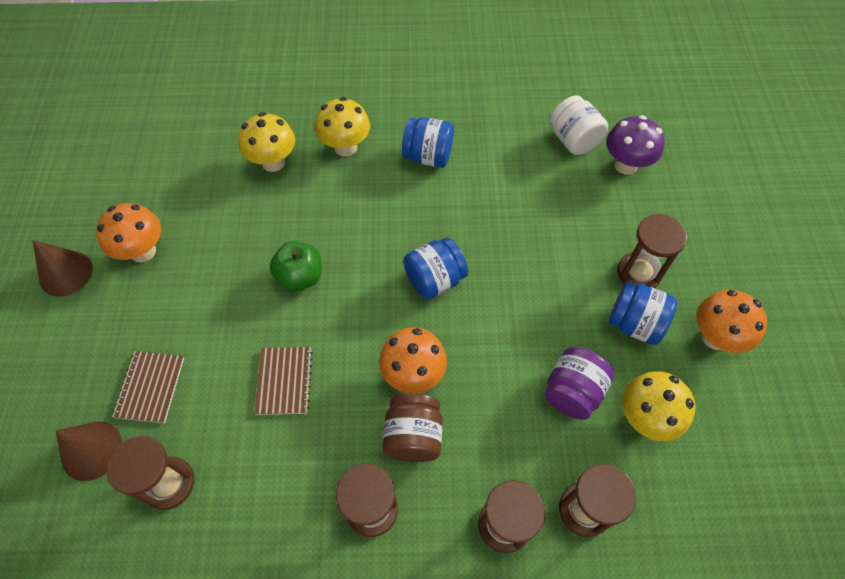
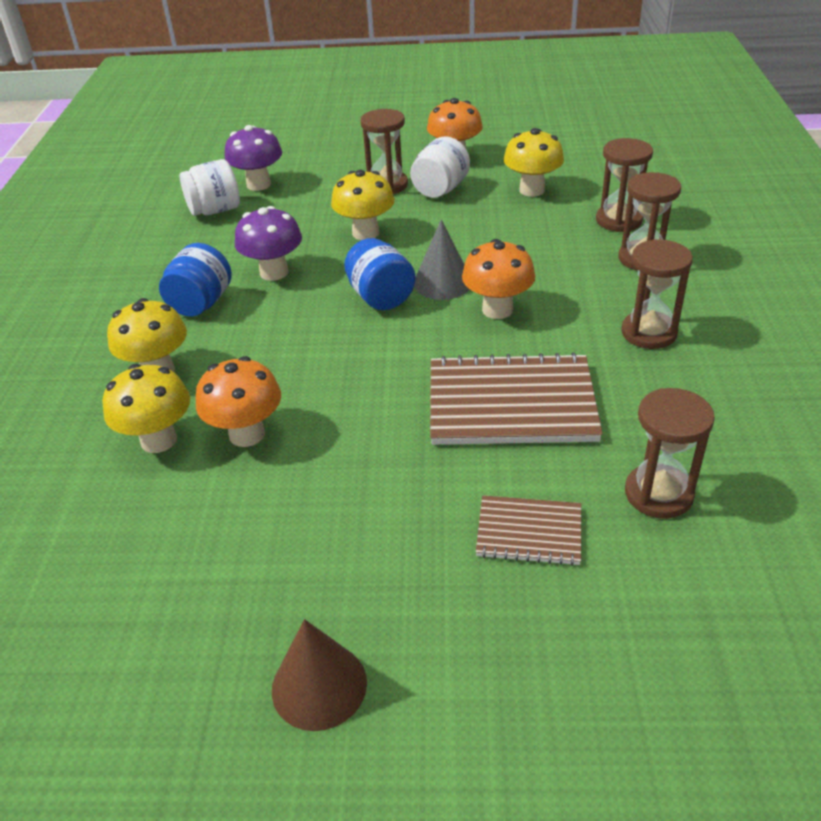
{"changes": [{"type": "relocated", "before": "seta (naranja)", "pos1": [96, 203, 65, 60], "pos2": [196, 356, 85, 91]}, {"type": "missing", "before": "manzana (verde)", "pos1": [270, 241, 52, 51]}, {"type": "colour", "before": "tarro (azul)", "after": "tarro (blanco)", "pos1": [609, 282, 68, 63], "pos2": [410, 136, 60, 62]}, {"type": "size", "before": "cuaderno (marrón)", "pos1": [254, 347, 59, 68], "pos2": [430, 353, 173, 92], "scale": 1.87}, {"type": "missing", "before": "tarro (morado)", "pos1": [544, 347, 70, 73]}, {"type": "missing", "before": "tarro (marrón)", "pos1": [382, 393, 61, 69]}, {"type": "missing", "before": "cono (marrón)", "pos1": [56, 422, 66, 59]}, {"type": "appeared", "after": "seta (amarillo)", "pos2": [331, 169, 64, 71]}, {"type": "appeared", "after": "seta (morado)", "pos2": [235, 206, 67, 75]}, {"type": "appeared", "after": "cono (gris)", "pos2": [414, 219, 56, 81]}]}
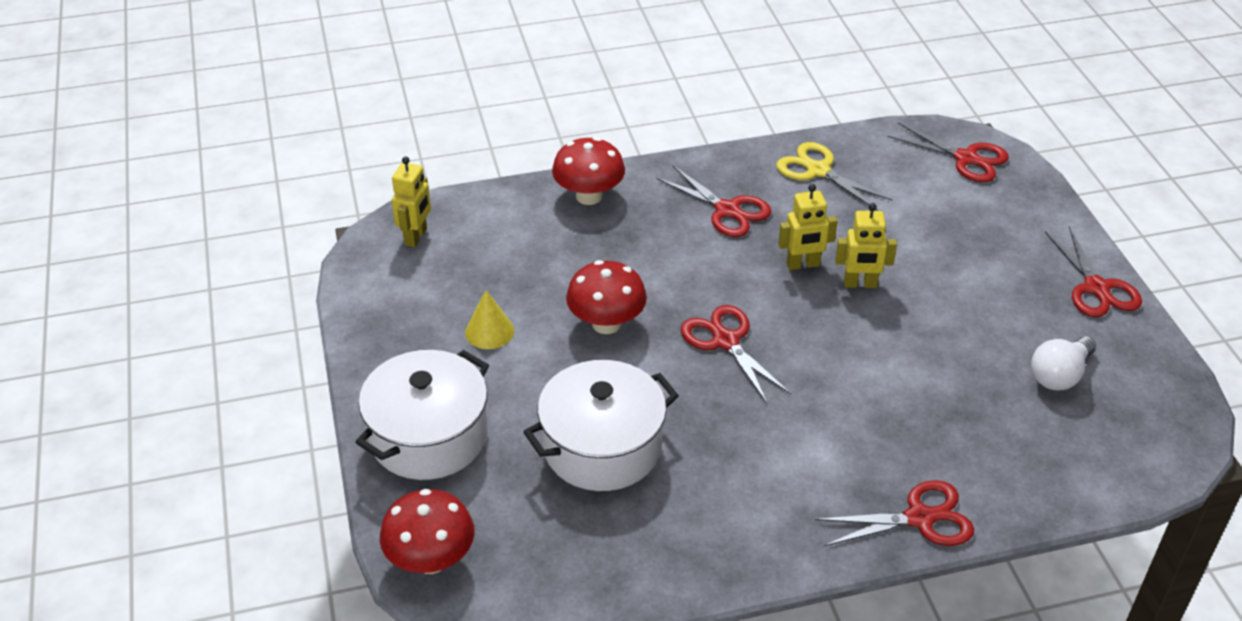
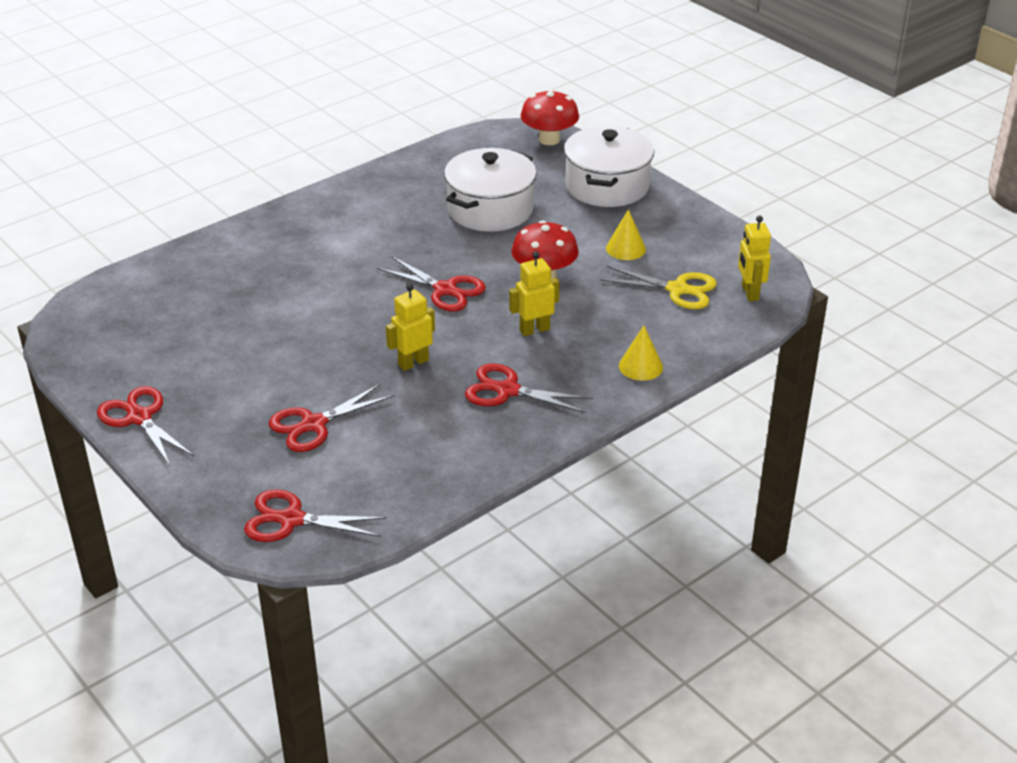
{"changes": [{"type": "exchanged", "before": "seta (rojo)", "after": "cono (amarillo)", "pos1": [552, 137, 73, 68], "pos2": [619, 326, 44, 55]}, {"type": "relocated", "before": "tijeras (amarillo)", "pos1": [776, 142, 117, 69], "pos2": [600, 266, 117, 43]}, {"type": "relocated", "before": "robot (amarillo)", "pos1": [835, 203, 62, 85], "pos2": [509, 252, 51, 84]}, {"type": "missing", "before": "bombilla (blanco)", "pos1": [1031, 336, 65, 54]}, {"type": "relocated", "before": "tijeras (rojo)", "pos1": [815, 480, 159, 66], "pos2": [269, 383, 126, 69]}]}
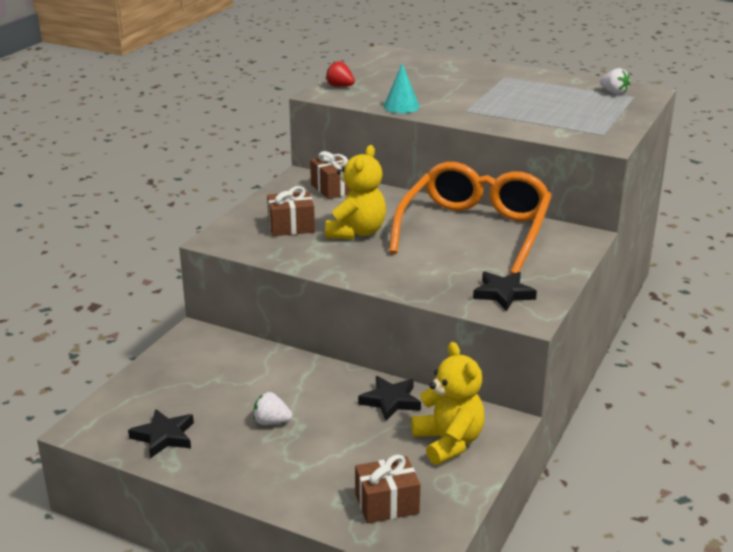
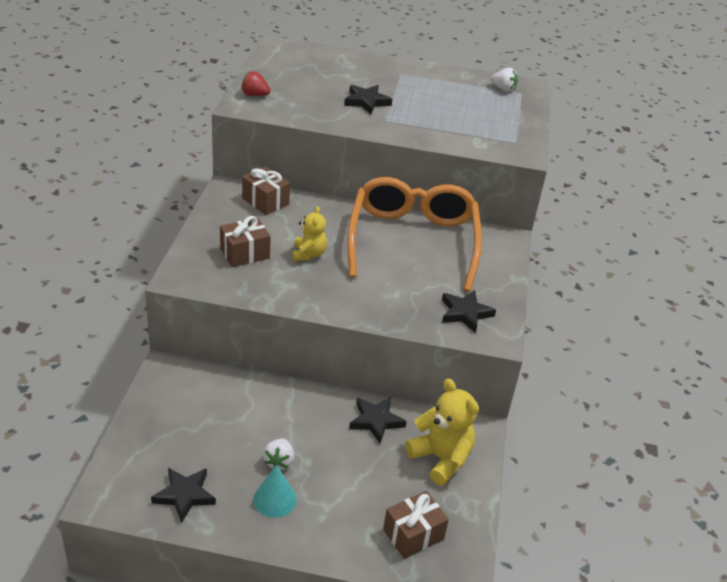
{"changes": [{"type": "relocated", "before": "cono (turquesa)", "pos1": [383, 63, 36, 50], "pos2": [253, 465, 44, 53]}, {"type": "size", "before": "osito (amarillo)", "pos1": [325, 145, 61, 95], "pos2": [292, 206, 35, 55], "scale": 0.62}, {"type": "spun", "before": "fresa (blanco)", "pos1": [253, 392, 39, 33], "pos2": [263, 439, 31, 31], "turn": -75}, {"type": "appeared", "after": "estrella (negro)", "pos2": [344, 85, 48, 29]}]}
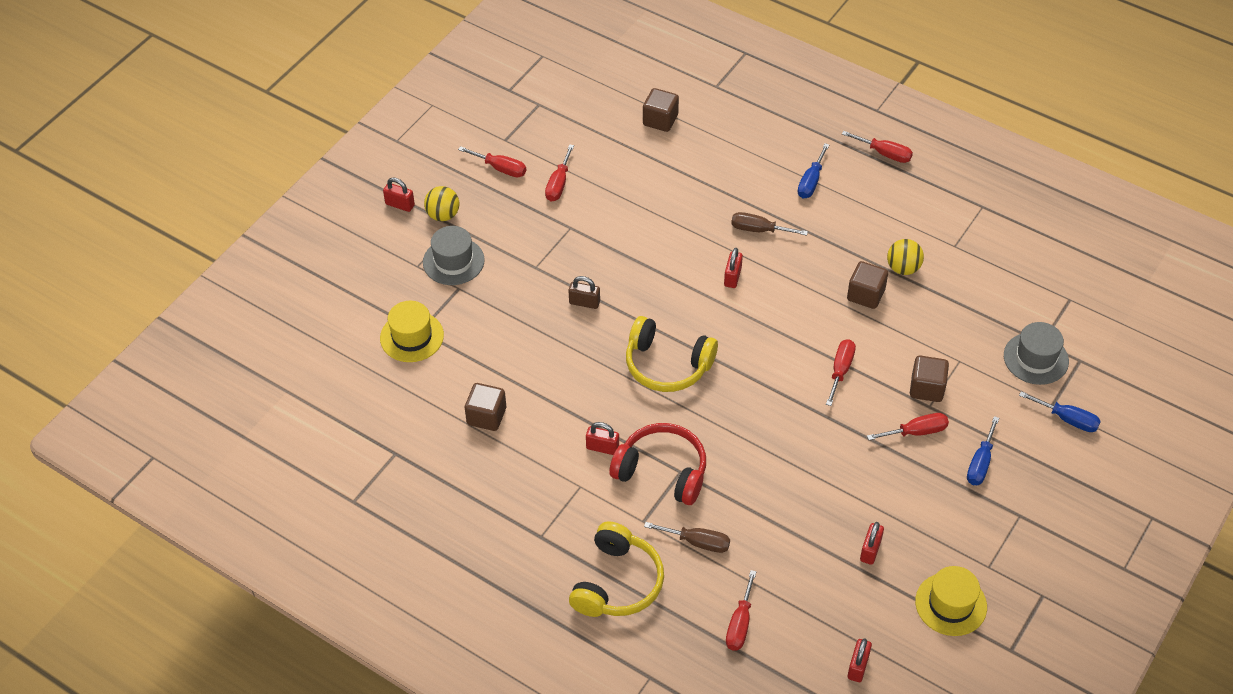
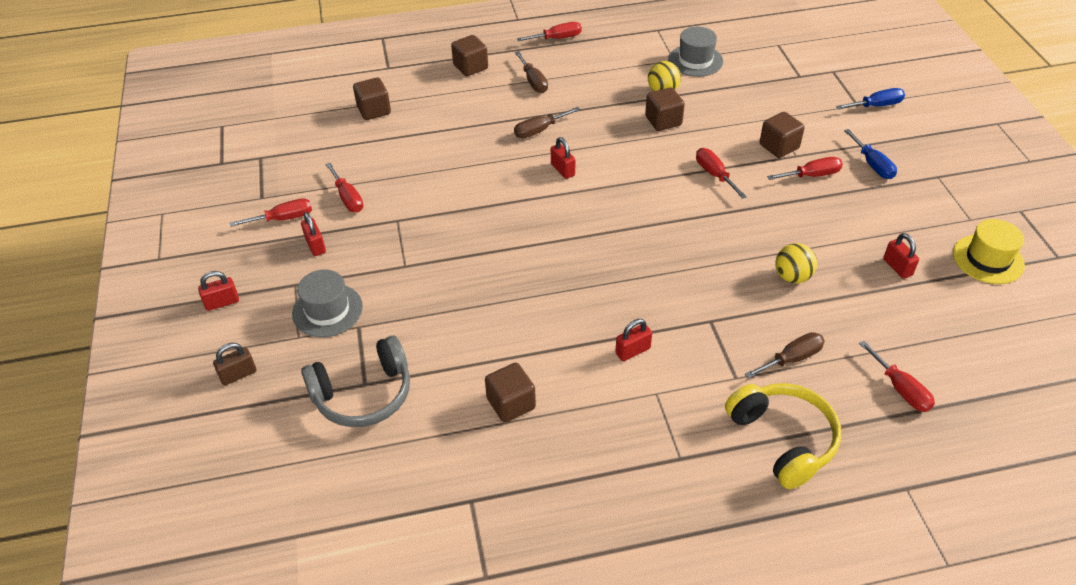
{"changes": [{"type": "colour", "before": "destornillador (azul)", "after": "destornillador (marrón)", "pos1": [798, 143, 31, 55], "pos2": [515, 51, 33, 42]}, {"type": "relocated", "before": "pelota (amarillo)", "pos1": [424, 186, 35, 35], "pos2": [775, 243, 42, 40]}, {"type": "relocated", "before": "candado (marrón)", "pos1": [568, 276, 32, 33], "pos2": [213, 343, 43, 42]}, {"type": "exchanged", "before": "sombrero (amarillo)", "after": "auriculares (gris)", "pos1": [380, 301, 64, 61], "pos2": [301, 335, 109, 92]}, {"type": "missing", "before": "auriculares (amarillo)", "pos1": [626, 316, 92, 76]}, {"type": "relocated", "before": "sombrero (gris)", "pos1": [1004, 322, 65, 63], "pos2": [668, 27, 55, 50]}, {"type": "spun", "before": "destornillador (rojo)", "pos1": [867, 413, 82, 27], "pos2": [767, 157, 76, 23], "turn": 45}, {"type": "missing", "before": "auriculares (rojo)", "pos1": [609, 423, 97, 82]}, {"type": "relocated", "before": "candado (rojo)", "pos1": [847, 638, 25, 44], "pos2": [301, 212, 25, 44]}, {"type": "appeared", "after": "cubo (marrón)", "pos2": [451, 35, 37, 41]}]}
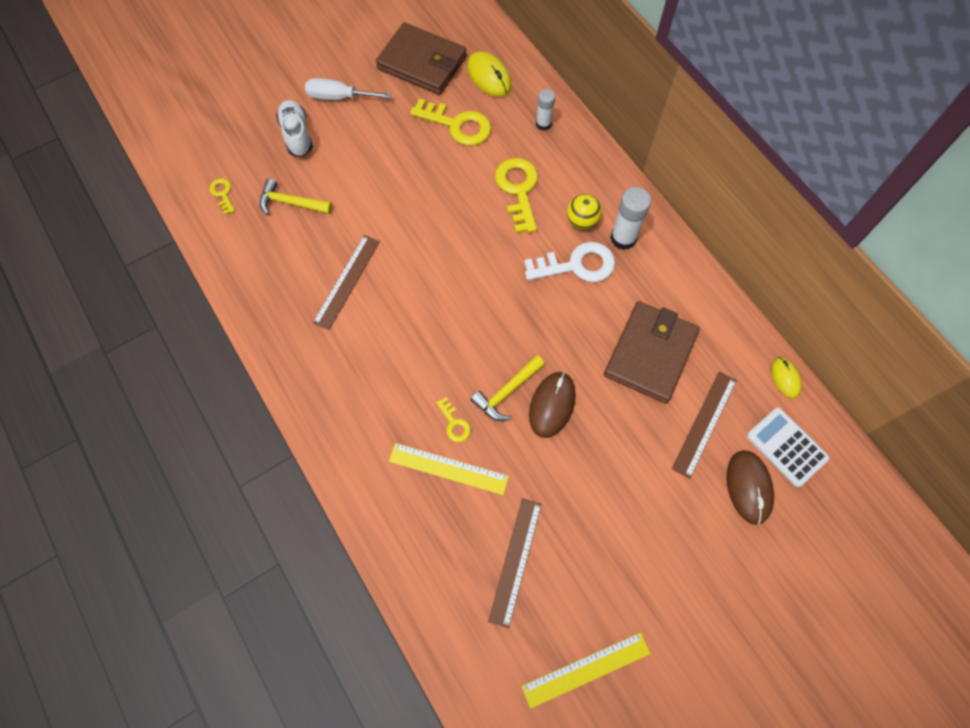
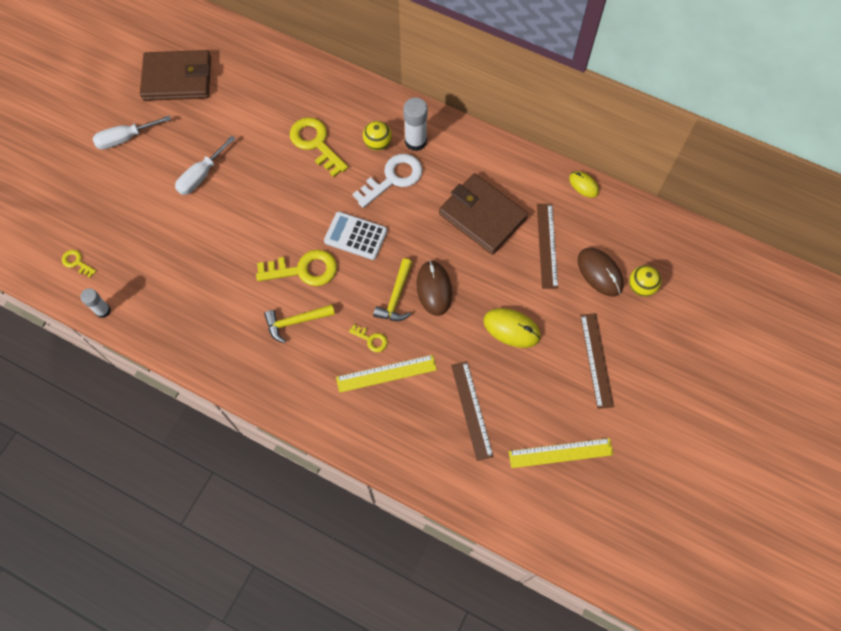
{"changes": [{"type": "relocated", "before": "ratón (amarillo)", "pos1": [467, 51, 45, 46], "pos2": [483, 308, 58, 40]}, {"type": "relocated", "before": "barra de pegamento (blanco)", "pos1": [536, 89, 19, 42], "pos2": [80, 288, 31, 30]}, {"type": "relocated", "before": "llave (amarillo)", "pos1": [410, 99, 81, 47], "pos2": [256, 250, 81, 36]}, {"type": "missing", "before": "zapato (blanco)", "pos1": [276, 100, 37, 57]}, {"type": "relocated", "before": "martillo (amarillo)", "pos1": [259, 178, 73, 37], "pos2": [264, 304, 71, 39]}, {"type": "relocated", "before": "regla (marrón)", "pos1": [313, 235, 67, 95], "pos2": [580, 313, 34, 96]}, {"type": "spun", "before": "cartera (marrón)", "pos1": [604, 301, 96, 103], "pos2": [439, 173, 89, 82], "turn": -45}, {"type": "relocated", "before": "calculadora (blanco)", "pos1": [746, 408, 83, 79], "pos2": [324, 212, 63, 48]}, {"type": "spun", "before": "regla (amarillo)", "pos1": [522, 632, 128, 77], "pos2": [509, 438, 104, 30], "turn": 45}, {"type": "appeared", "after": "destornillador (blanco)", "pos2": [175, 136, 61, 59]}, {"type": "appeared", "after": "pelota (amarillo)", "pos2": [629, 265, 33, 32]}]}
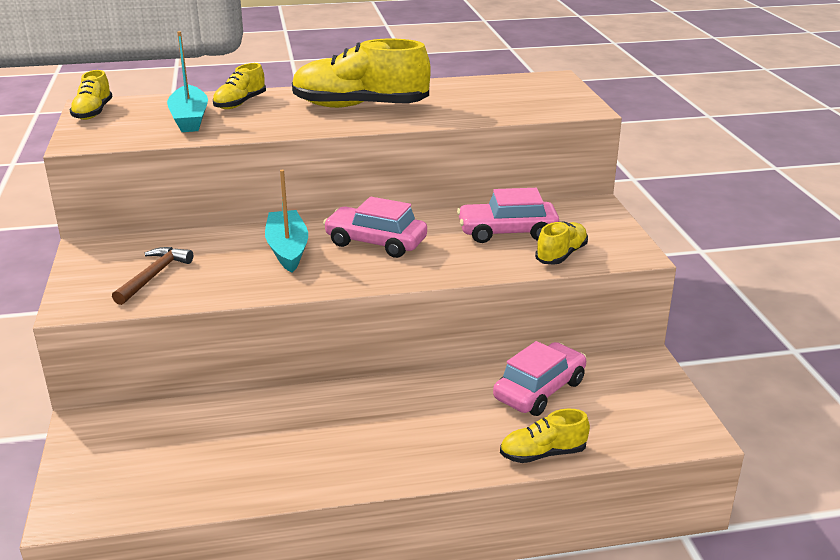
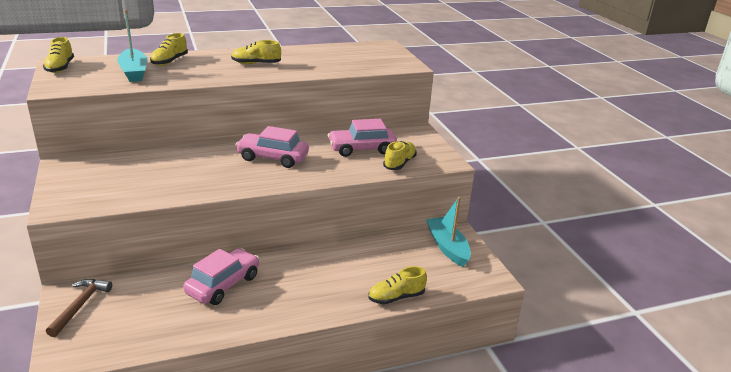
{"changes": [{"type": "size", "before": "zapato (amarillo)", "pos1": [292, 39, 139, 69], "pos2": [231, 40, 50, 24], "scale": 0.51}, {"type": "relocated", "before": "barco (turquesa)", "pos1": [265, 170, 43, 103], "pos2": [426, 197, 45, 70]}, {"type": "relocated", "before": "martillo (marrón)", "pos1": [112, 247, 81, 58], "pos2": [46, 279, 66, 58]}, {"type": "relocated", "before": "coche (rosa)", "pos1": [493, 341, 93, 75], "pos2": [183, 248, 76, 57]}]}
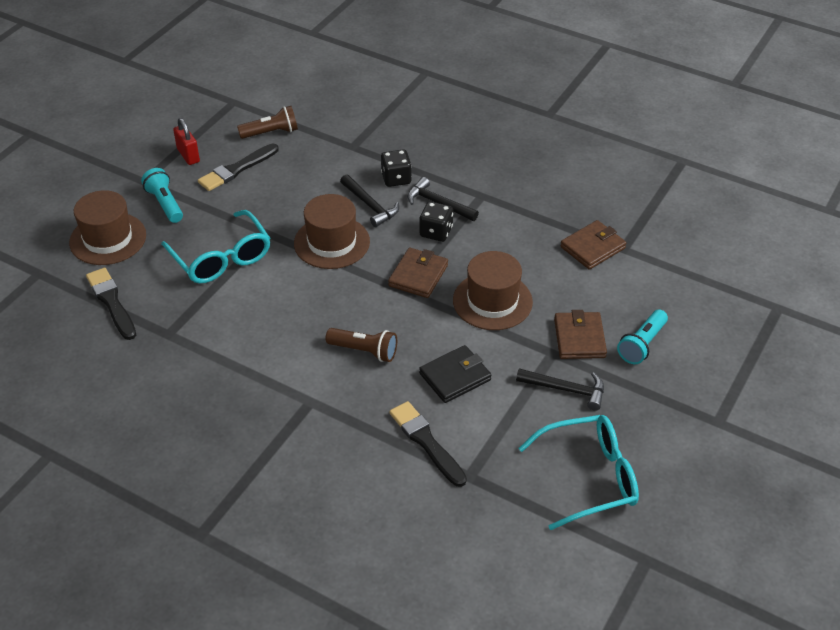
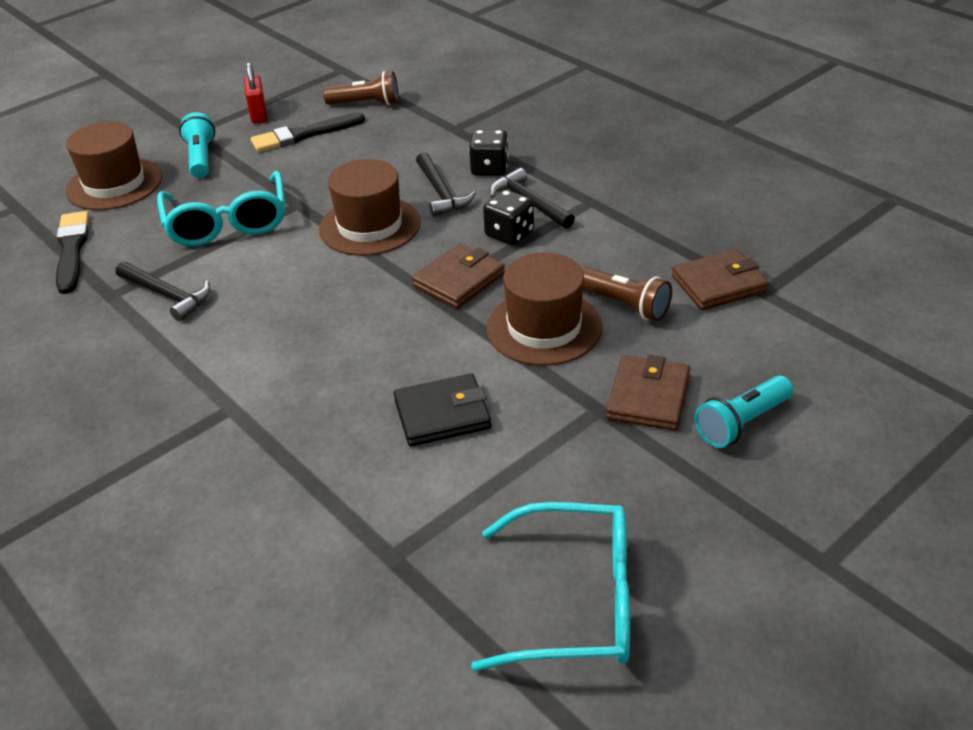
{"changes": [{"type": "relocated", "before": "lámpara de mano (marrón)", "pos1": [325, 328, 72, 34], "pos2": [581, 267, 91, 54]}, {"type": "relocated", "before": "martillo (negro)", "pos1": [516, 368, 88, 43], "pos2": [116, 262, 95, 59]}, {"type": "missing", "before": "pincel (negro)", "pos1": [389, 401, 78, 86]}]}
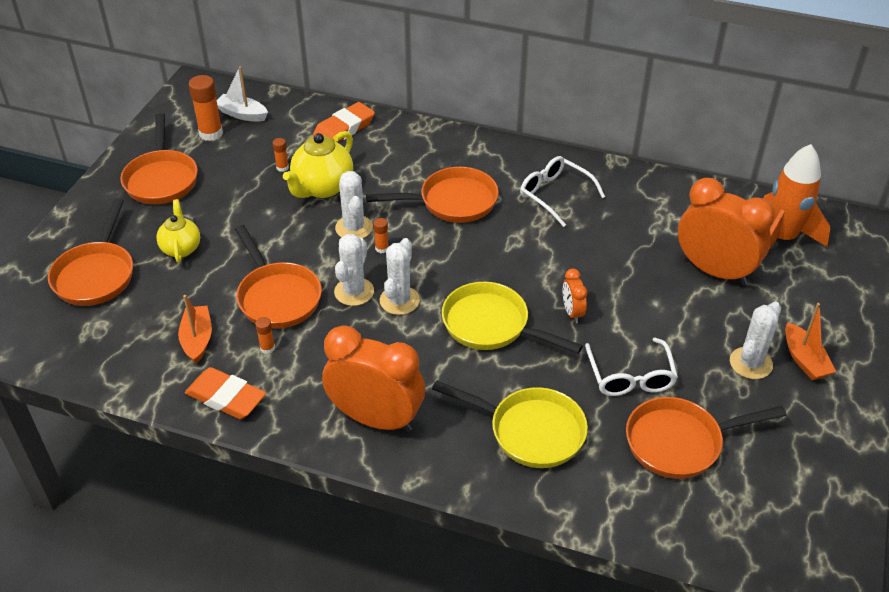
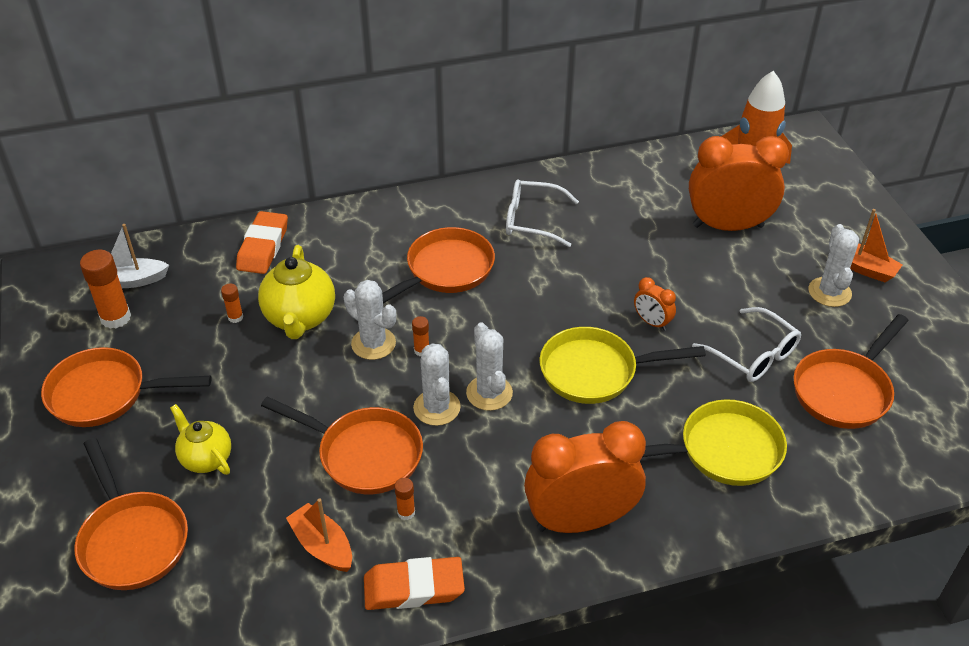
{"changes": [{"type": "spun", "before": "sartén (naranja)", "pos1": [121, 113, 77, 91], "pos2": [41, 347, 171, 80], "turn": 135}]}
